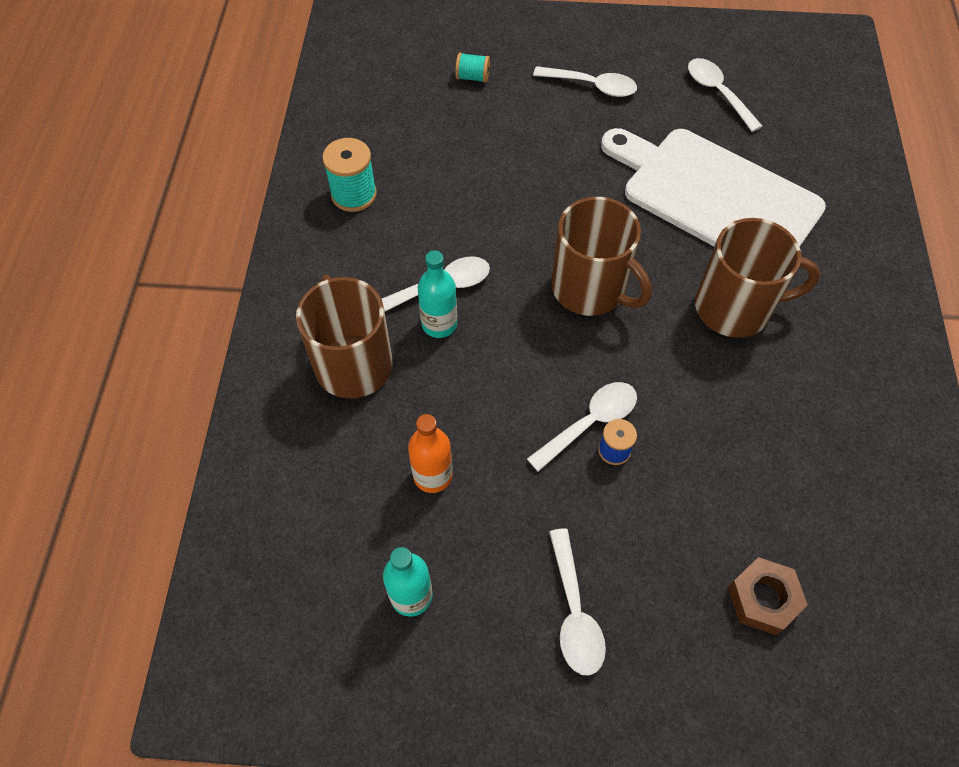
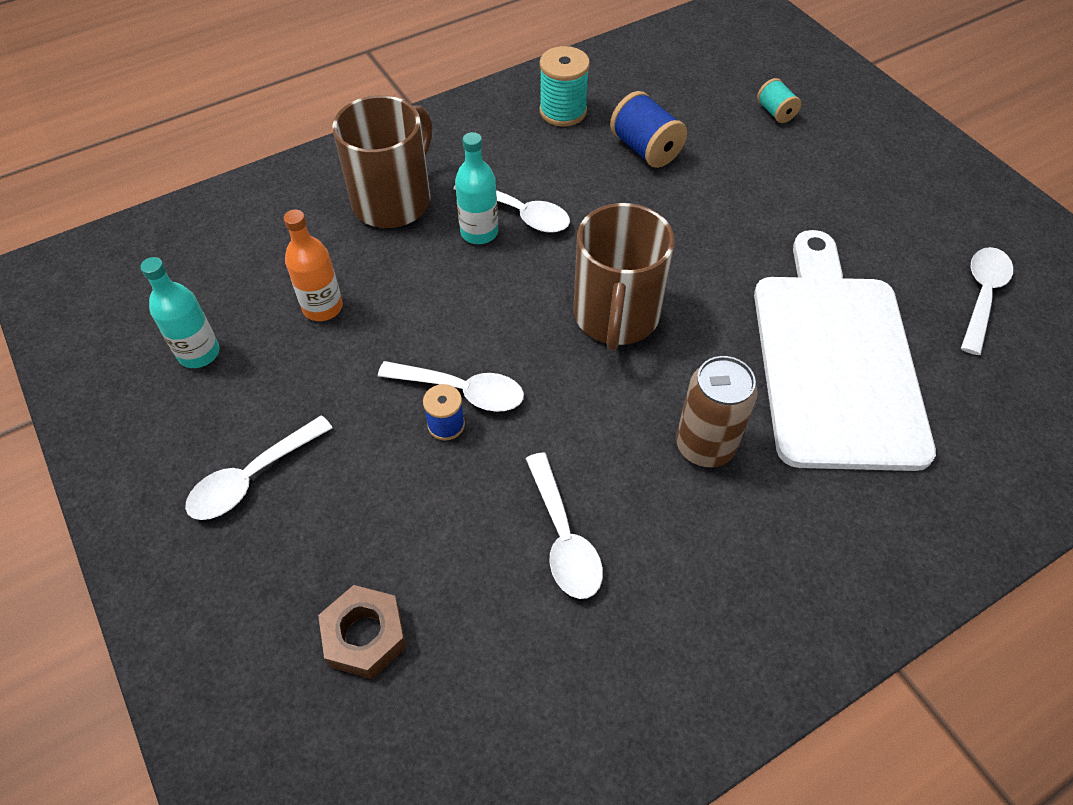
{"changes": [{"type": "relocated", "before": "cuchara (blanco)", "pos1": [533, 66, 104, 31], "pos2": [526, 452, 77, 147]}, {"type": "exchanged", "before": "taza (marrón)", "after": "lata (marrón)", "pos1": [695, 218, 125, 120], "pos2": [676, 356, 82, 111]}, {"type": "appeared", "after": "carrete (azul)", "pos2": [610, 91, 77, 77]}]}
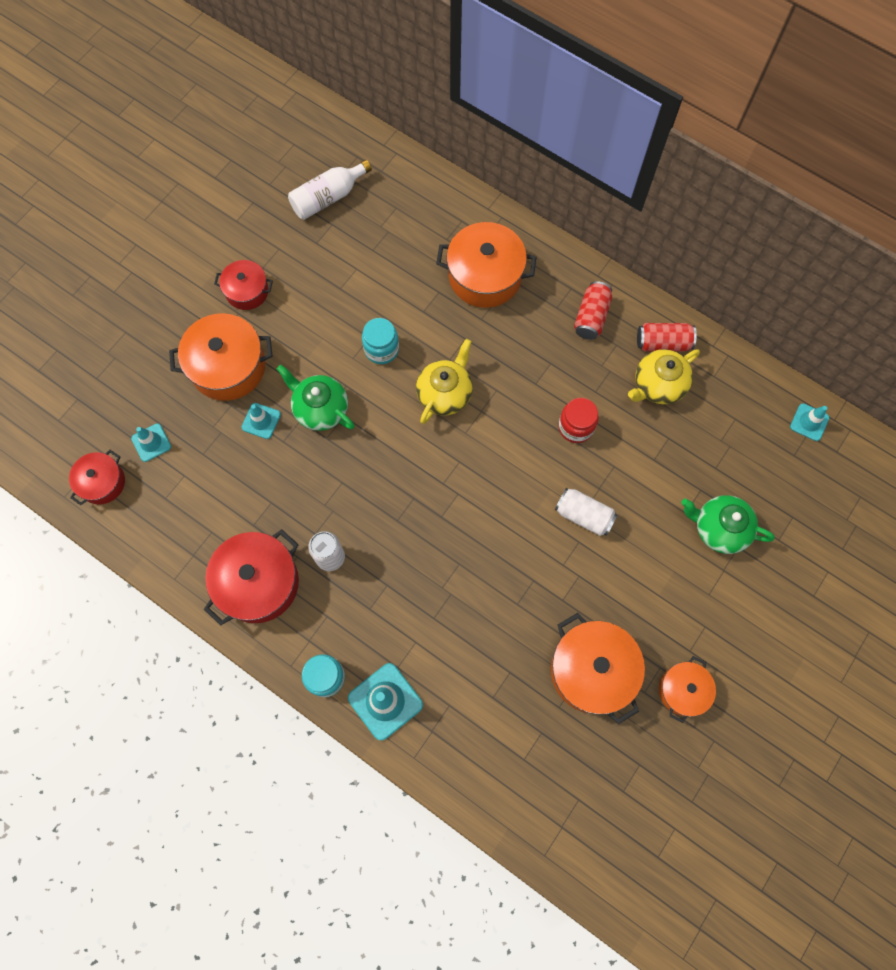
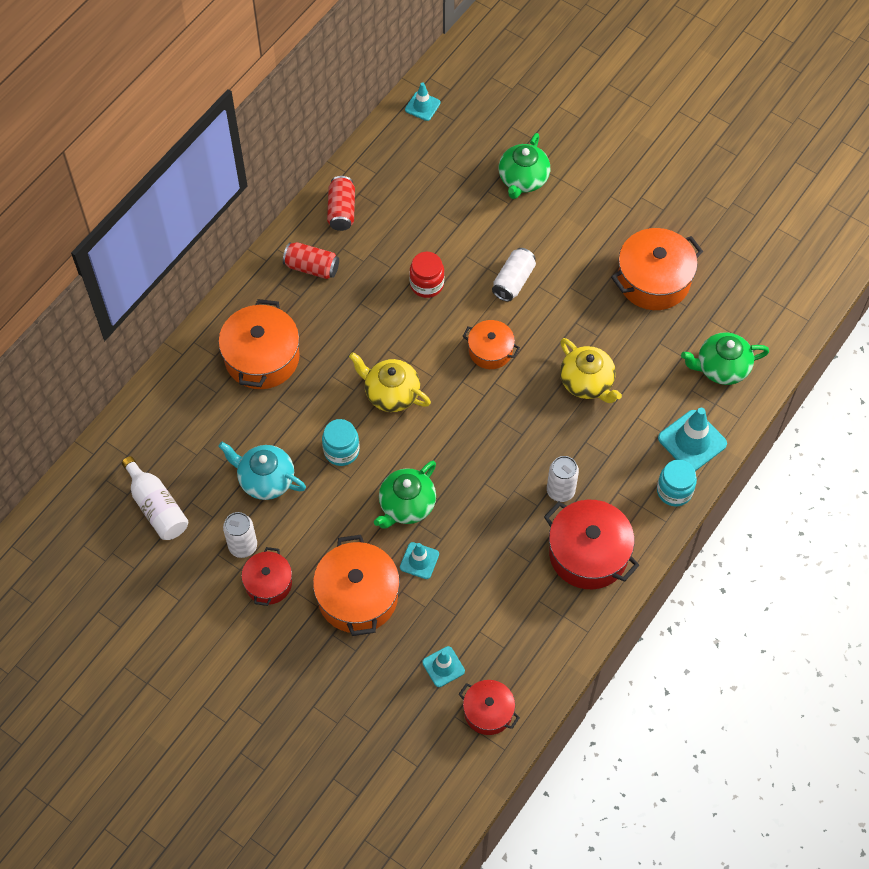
{"changes": [{"type": "relocated", "before": "tetera (amarillo)", "pos1": [628, 349, 72, 55], "pos2": [560, 338, 62, 65]}, {"type": "relocated", "before": "olla (naranja)", "pos1": [659, 656, 57, 67], "pos2": [462, 320, 58, 49]}, {"type": "appeared", "after": "tetera (verde)", "pos2": [681, 332, 88, 53]}, {"type": "appeared", "after": "tetera (turquesa)", "pos2": [218, 442, 88, 58]}, {"type": "appeared", "after": "lata (blanco)", "pos2": [223, 512, 34, 46]}]}
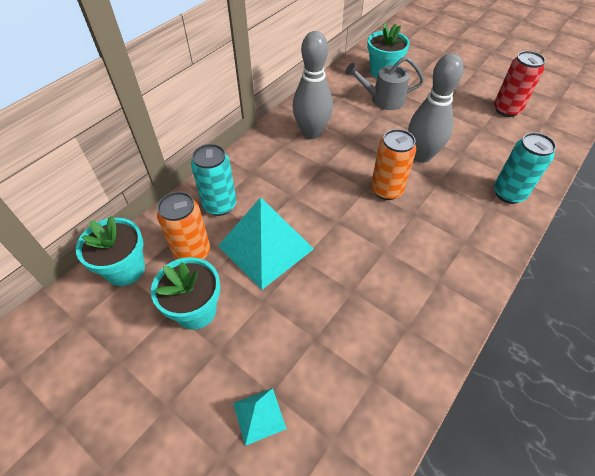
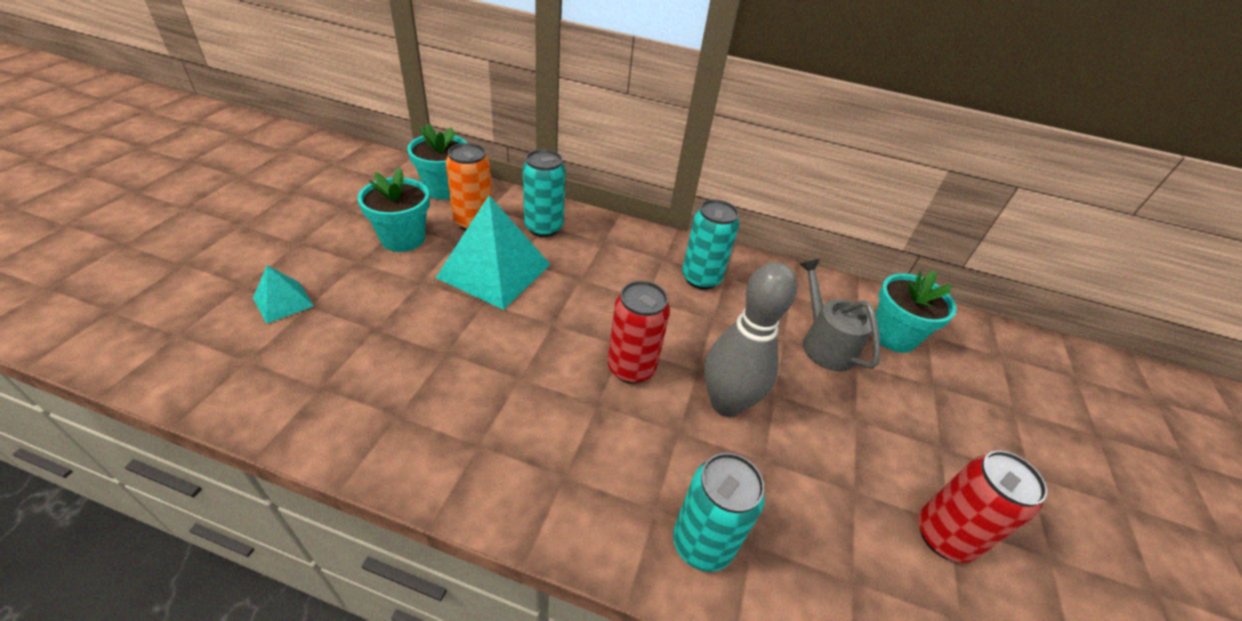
{"changes": [{"type": "exchanged", "before": "bolo (gris)", "after": "lata (turquesa)", "pos1": [292, 31, 41, 108], "pos2": [682, 199, 57, 91]}, {"type": "colour", "before": "lata (naranja)", "after": "lata (rojo)", "pos1": [371, 129, 45, 71], "pos2": [607, 281, 63, 103]}]}
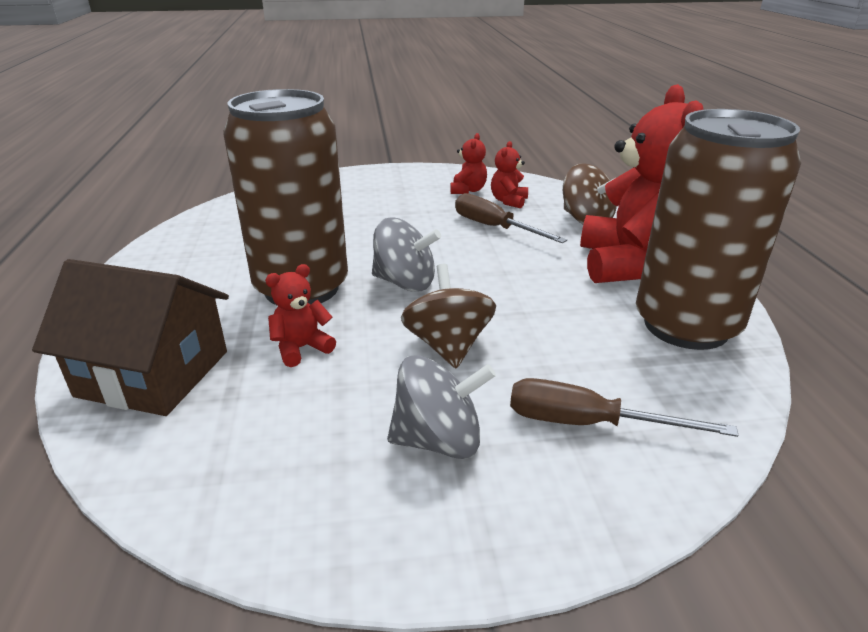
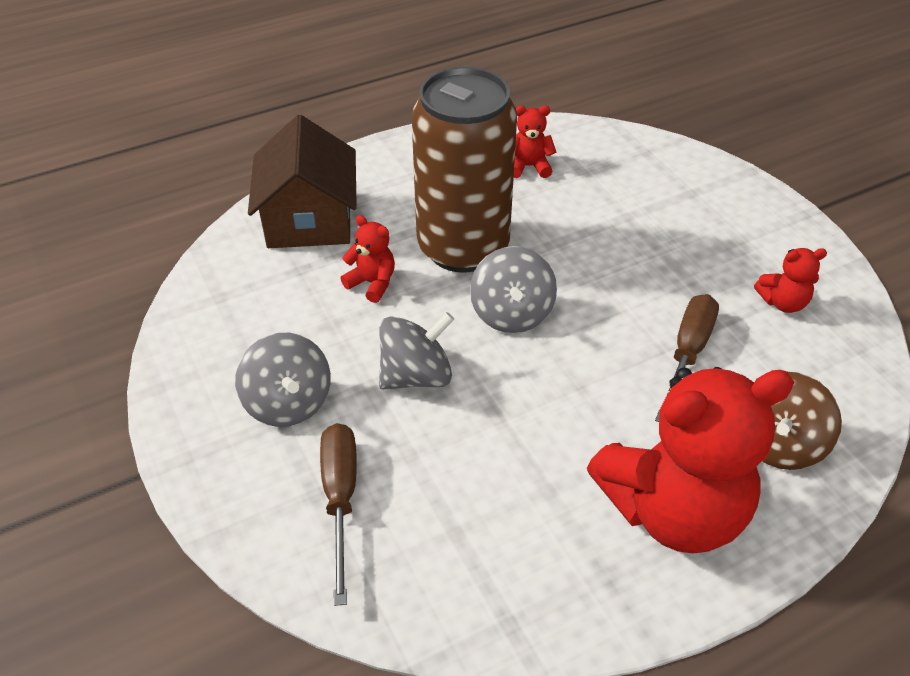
{"changes": [{"type": "missing", "before": "lata (marrón)", "pos1": [636, 109, 165, 241]}, {"type": "relocated", "before": "osito (rojo)", "pos1": [491, 141, 37, 67], "pos2": [514, 106, 42, 72]}, {"type": "colour", "before": "peonza (marrón)", "after": "peonza (gris)", "pos1": [401, 264, 95, 104], "pos2": [379, 312, 75, 78]}]}
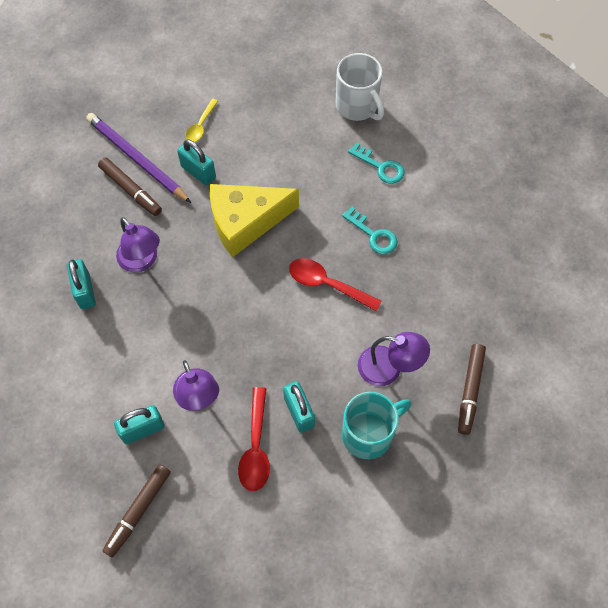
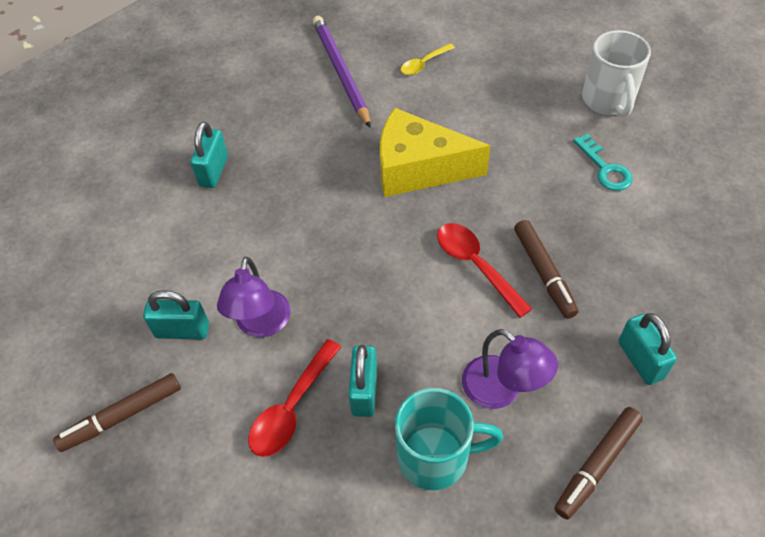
{"changes": [{"type": "relocated", "before": "candado (turquesa)", "pos1": [177, 139, 39, 47], "pos2": [618, 313, 59, 72]}, {"type": "relocated", "before": "rotulador (marrón)", "pos1": [98, 157, 64, 59], "pos2": [514, 220, 64, 99]}, {"type": "missing", "before": "llave (turquesa)", "pos1": [342, 207, 56, 47]}, {"type": "missing", "before": "lámpara (morado)", "pos1": [116, 217, 44, 55]}]}
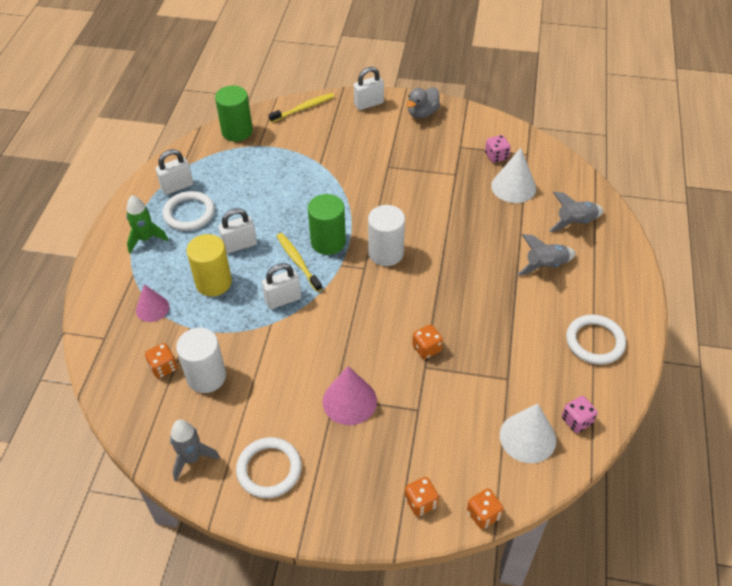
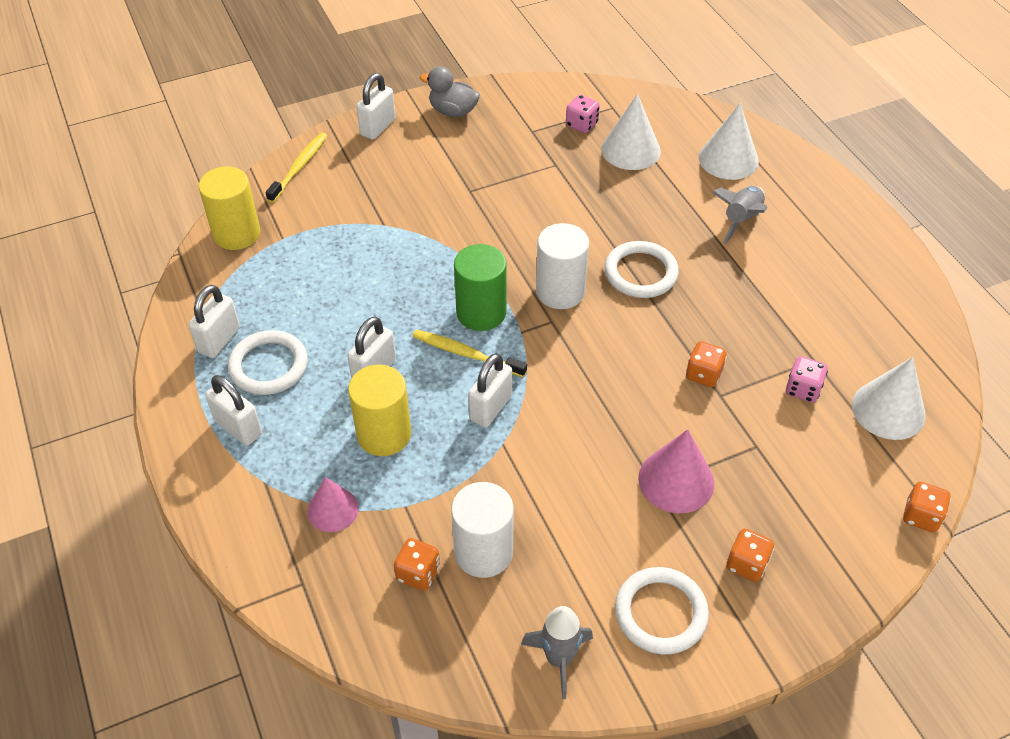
{"changes": [{"type": "colour", "before": "cilindro (verde)", "after": "cilindro (amarillo)", "pos1": [215, 85, 38, 57], "pos2": [199, 166, 61, 84]}, {"type": "spun", "before": "pato (gris)", "pos1": [407, 87, 33, 31], "pos2": [420, 66, 60, 51], "turn": 105}, {"type": "exchanged", "before": "cohete (gris)", "after": "cono (blanco)", "pos1": [549, 192, 55, 40], "pos2": [699, 103, 60, 77]}, {"type": "exchanged", "before": "cohete (verde)", "after": "candado (blanco)", "pos1": [126, 195, 42, 58], "pos2": [205, 375, 57, 71]}, {"type": "relocated", "before": "anillo (blanco)", "pos1": [566, 314, 60, 51], "pos2": [604, 241, 75, 57]}, {"type": "relocated", "before": "dado (rosa)", "pos1": [562, 396, 36, 37], "pos2": [786, 356, 42, 47]}, {"type": "relocated", "before": "dado (naranja)", "pos1": [405, 477, 34, 39], "pos2": [726, 529, 48, 53]}]}
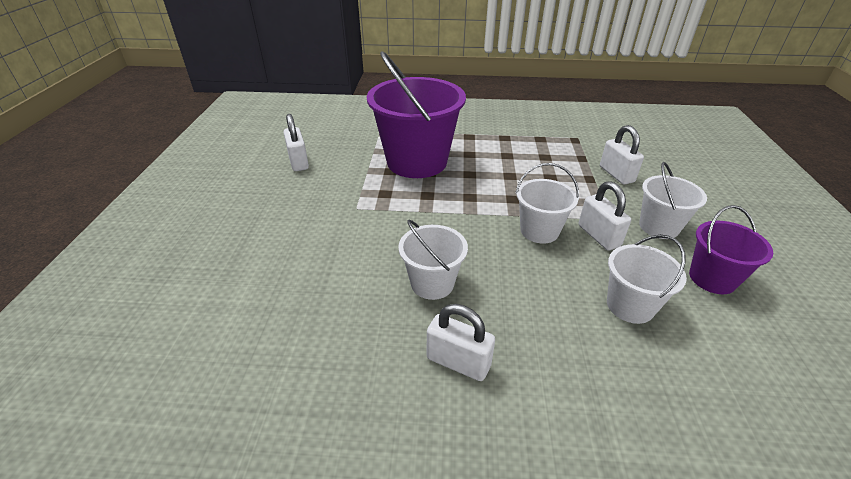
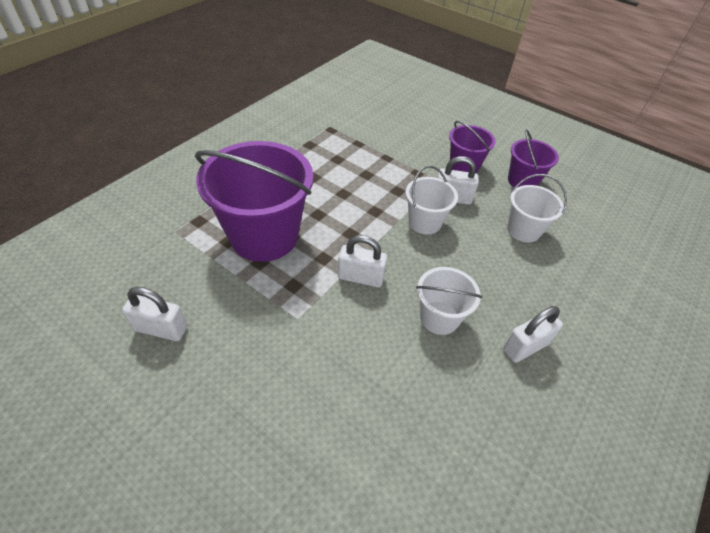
{"changes": [{"type": "relocated", "before": "candado (blanco)", "pos1": [600, 125, 44, 60], "pos2": [338, 235, 49, 52]}, {"type": "colour", "before": "balde (blanco)", "after": "balde (morado)", "pos1": [639, 162, 68, 77], "pos2": [449, 121, 47, 52]}]}
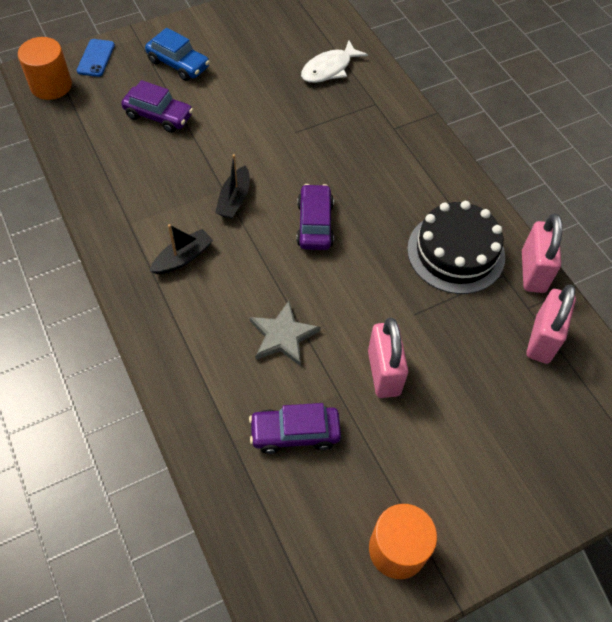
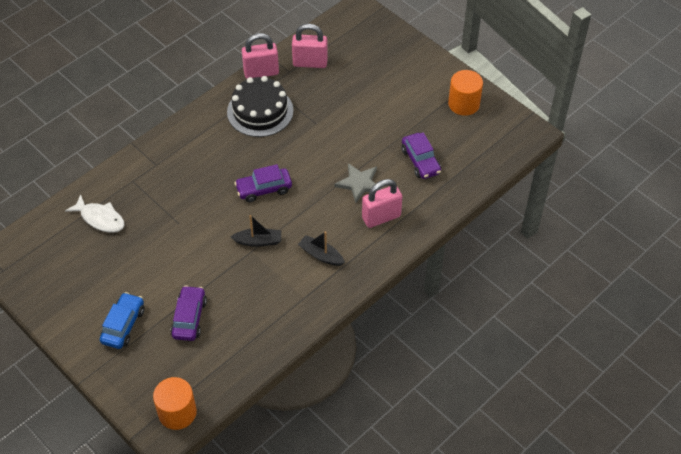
{"changes": [{"type": "missing", "before": "móvil (azul)", "pos1": [77, 39, 38, 38]}, {"type": "relocated", "before": "candado (rosa)", "pos1": [368, 318, 40, 80], "pos2": [362, 179, 40, 49]}]}
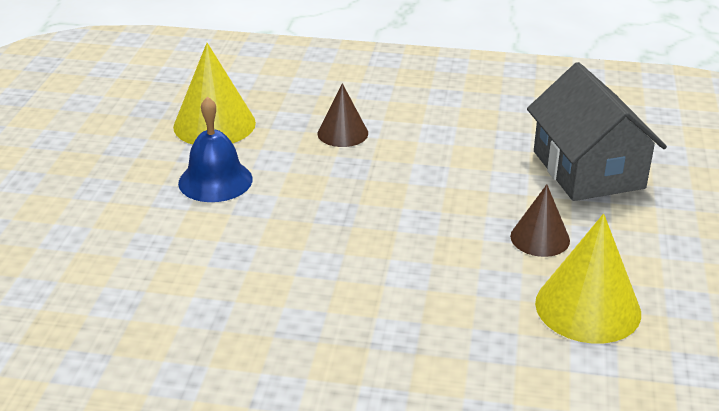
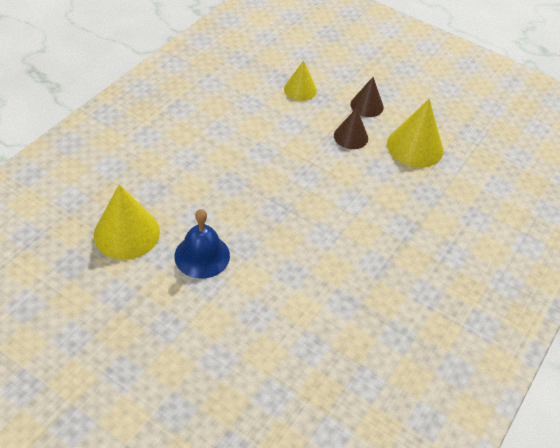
{"changes": [{"type": "exchanged", "before": "casa (gris)", "after": "cono (amarillo)", "pos1": [527, 62, 140, 139], "pos2": [284, 60, 33, 41]}, {"type": "relocated", "before": "cono (marrón)", "pos1": [318, 83, 50, 64], "pos2": [350, 77, 34, 40]}]}
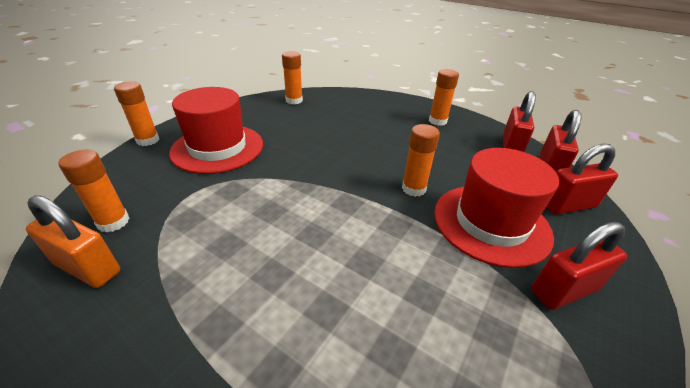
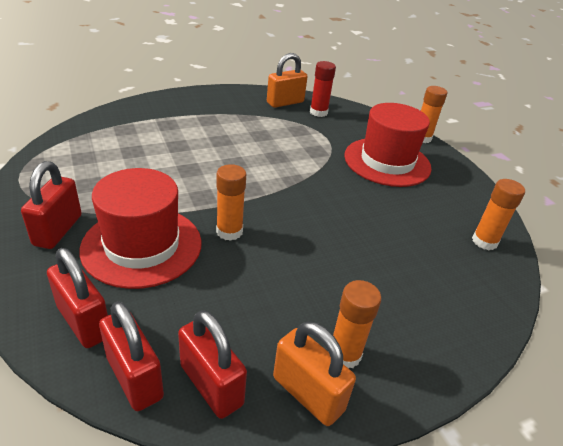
{"changes": [{"type": "spun", "before": "candado (rojo)", "pos1": [546, 144, 72, 70], "pos2": [47, 248, 61, 100], "turn": -60}, {"type": "colour", "before": "barra de pegamento (naranja)", "after": "barra de pegamento (rojo)", "pos1": [59, 150, 71, 83], "pos2": [310, 61, 26, 56]}, {"type": "appeared", "after": "candado (naranja)", "pos2": [273, 321, 83, 105]}]}
